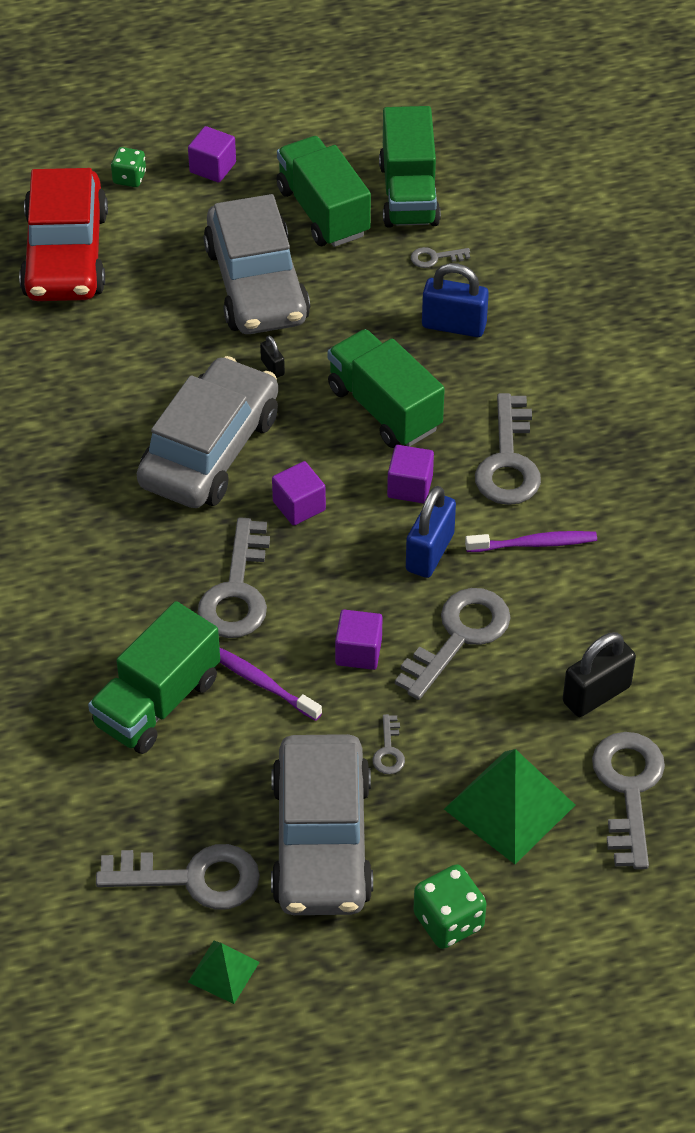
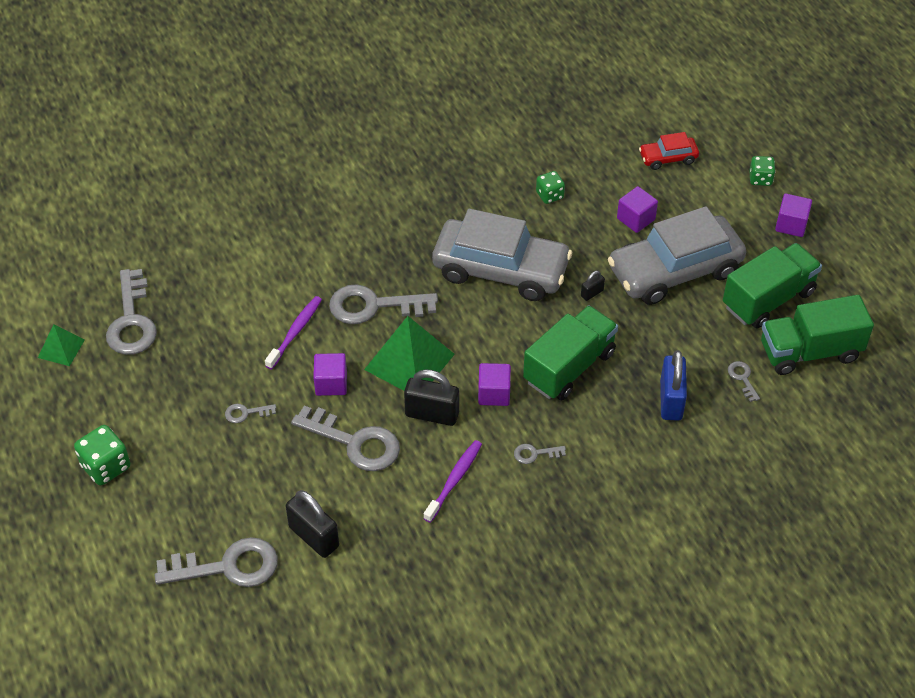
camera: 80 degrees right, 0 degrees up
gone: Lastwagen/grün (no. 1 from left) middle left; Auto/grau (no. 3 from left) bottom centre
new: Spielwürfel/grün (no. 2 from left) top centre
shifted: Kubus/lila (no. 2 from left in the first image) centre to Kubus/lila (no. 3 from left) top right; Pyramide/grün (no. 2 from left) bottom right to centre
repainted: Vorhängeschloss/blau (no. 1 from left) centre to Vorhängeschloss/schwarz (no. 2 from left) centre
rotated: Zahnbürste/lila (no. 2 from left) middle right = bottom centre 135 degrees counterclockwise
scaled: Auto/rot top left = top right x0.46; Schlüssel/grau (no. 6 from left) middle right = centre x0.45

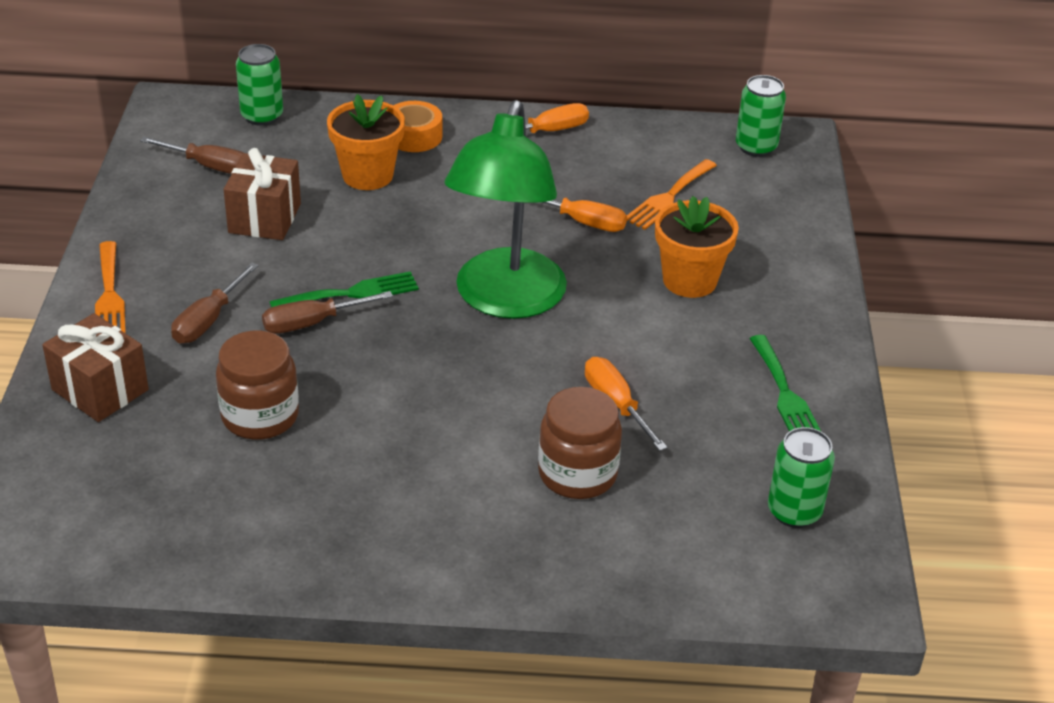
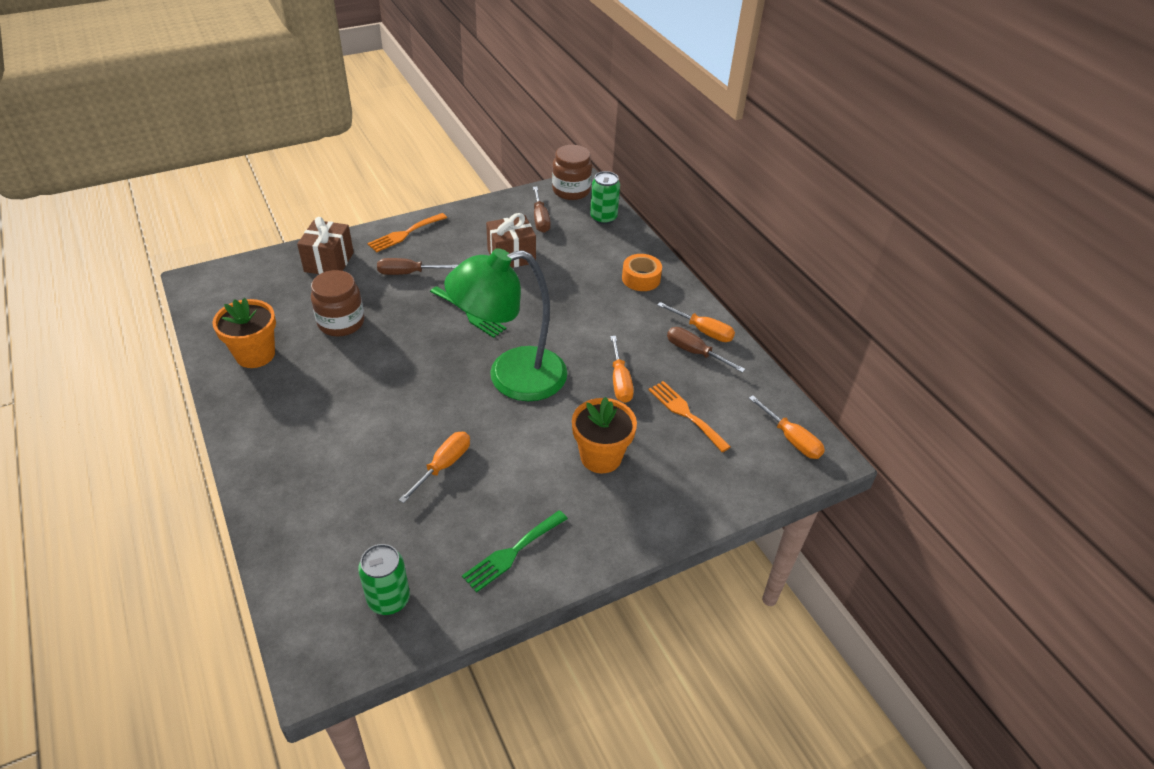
camera: 60 degrees right, 5 degrees up
shifted: Blumentopf/orange (no. 1 from left) top centre to middle left; Schraubenzieher/braun (no. 3 from left) middle left to centre; Einmachglas/braun (no. 2 from left) centre to top centre
swapped: Dose/grün (no. 2 from left) top right to Schraubenzieher/orange (no. 4 from left) middle right
rotated: Gabel/orange (no. 2 from left) top centre = centre 45 degrees clockwise

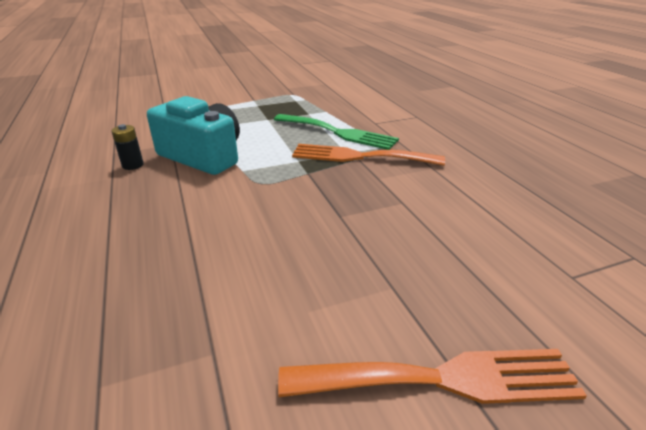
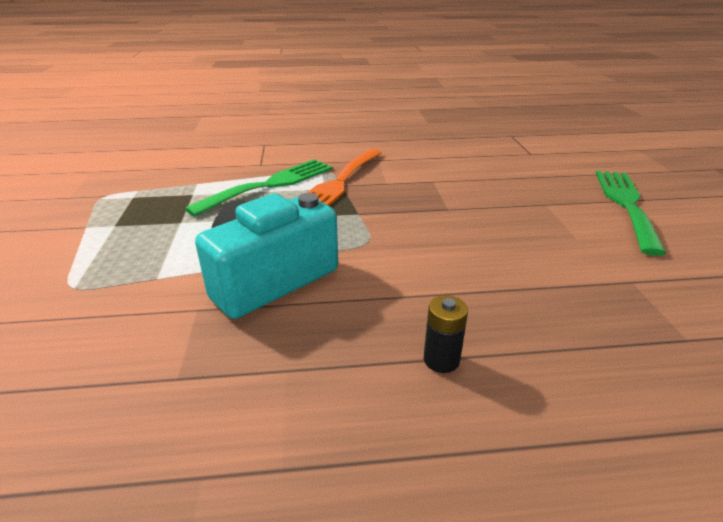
camera: 75 degrees left, 0 degrees up
shifted: Batterie/schwarz middle left to centre
repainted: Gabel/orange (no. 2 from left) bottom right to Gabel/grün (no. 2 from left) middle right

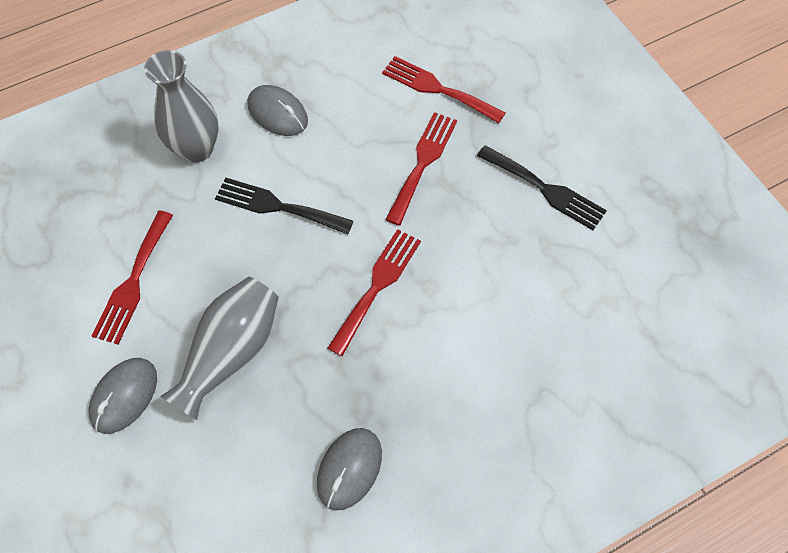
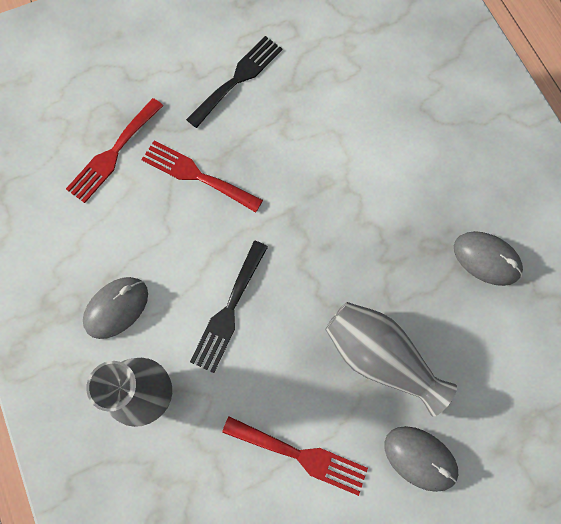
camera: 85 degrees left, 10 degrees up
gone: Gabel/rot (no. 2 from left) centre

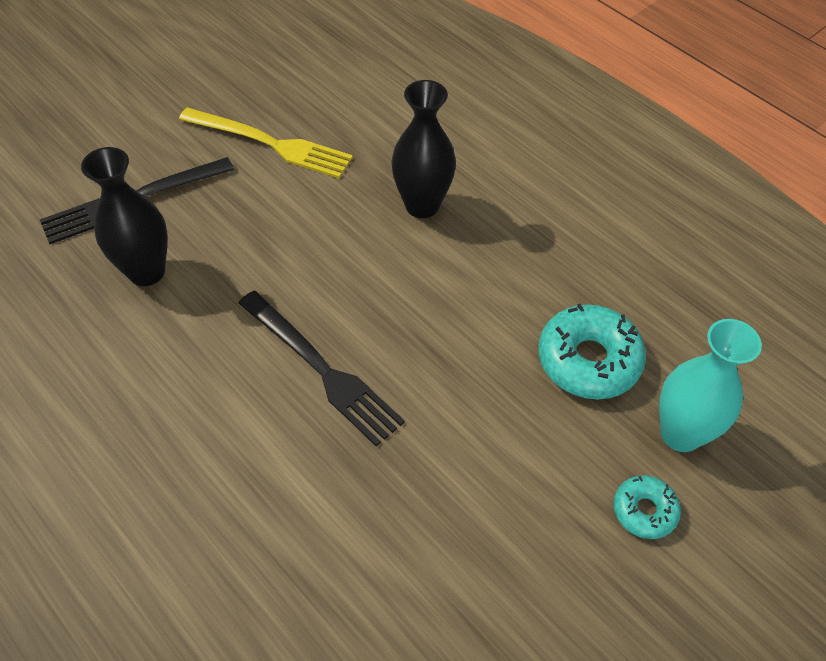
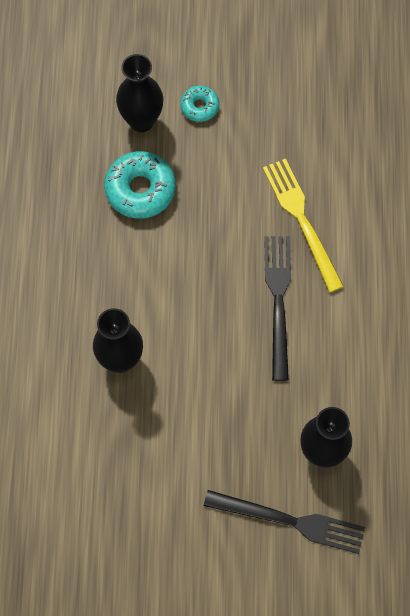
camera: 135 degrees left, 15 degrees up
shifted: Gabel/gelb top left to middle right
repainted: Vase/türkis middle right to Vase/schwarz (no. 2 from left) top centre

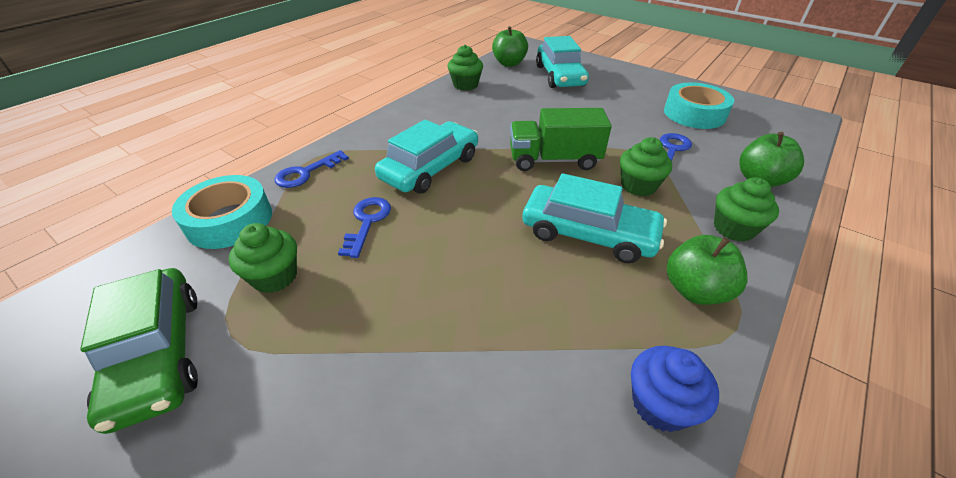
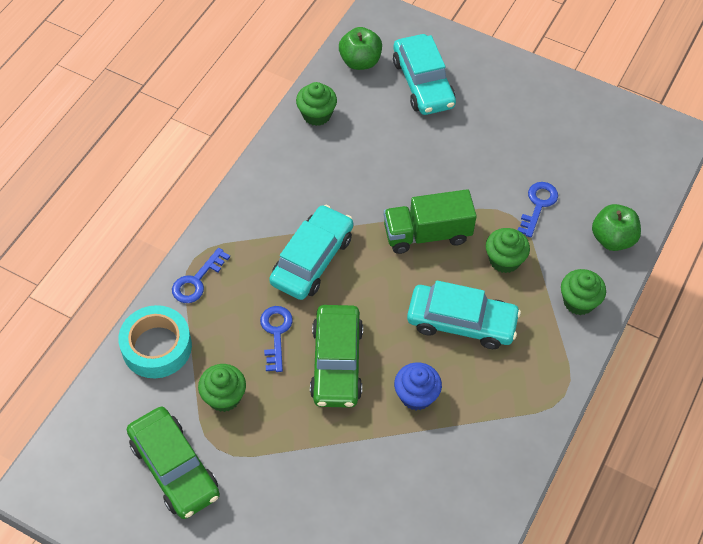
camera: 10 degrees left, 15 degrees up
gone: Klebeband/türkis (no. 2 from left) top right; Apfel/grün (no. 2 from left) middle right
new: Auto/grün (no. 2 from left) centre
shifted: Muffin/blau bottom right to bottom centre

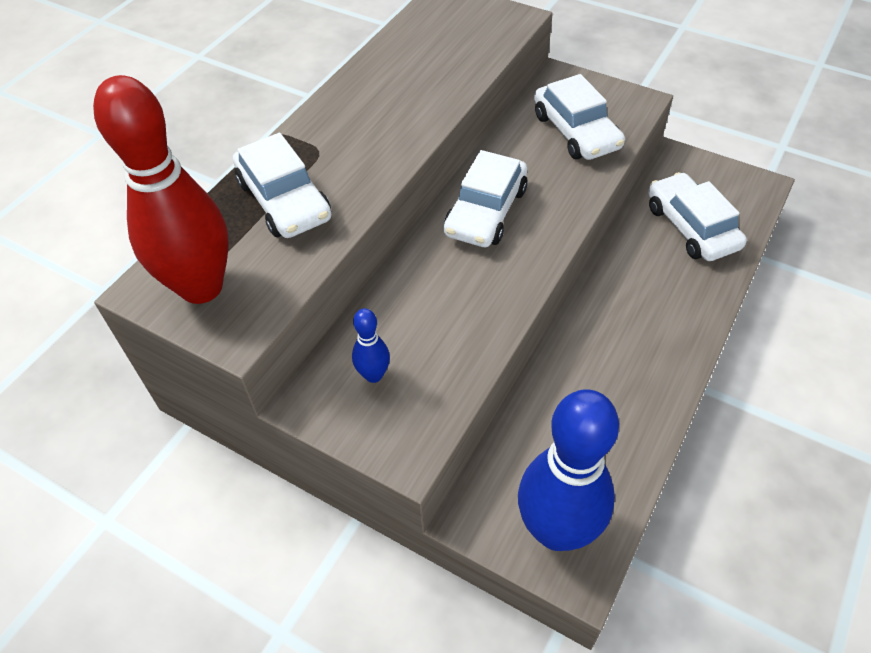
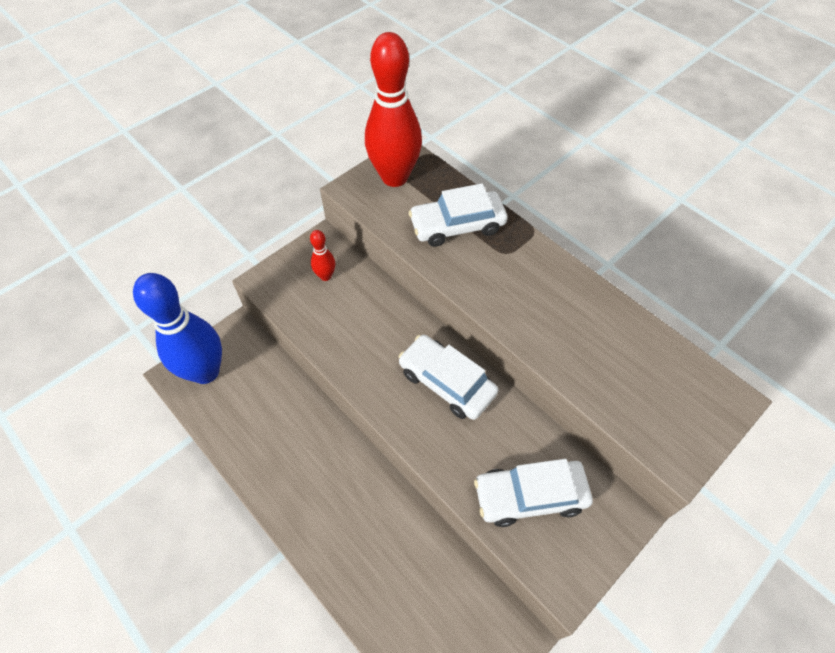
camera: 105 degrees right, 5 degrees up
gone: Auto/weiß (no. 4 from left) top right
repainted: Bowlingkegel/blau (no. 1 from left) centre to Bowlingkegel/rot (no. 1 from left) centre

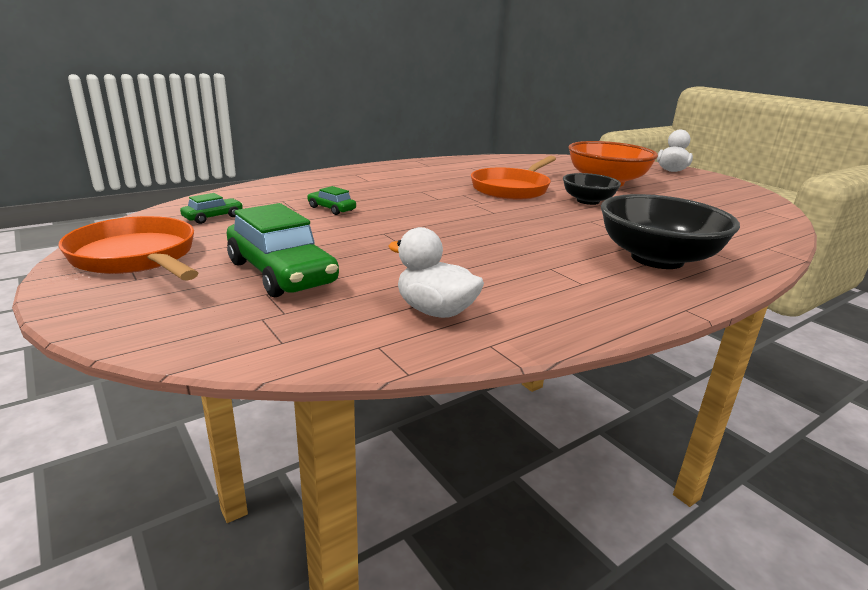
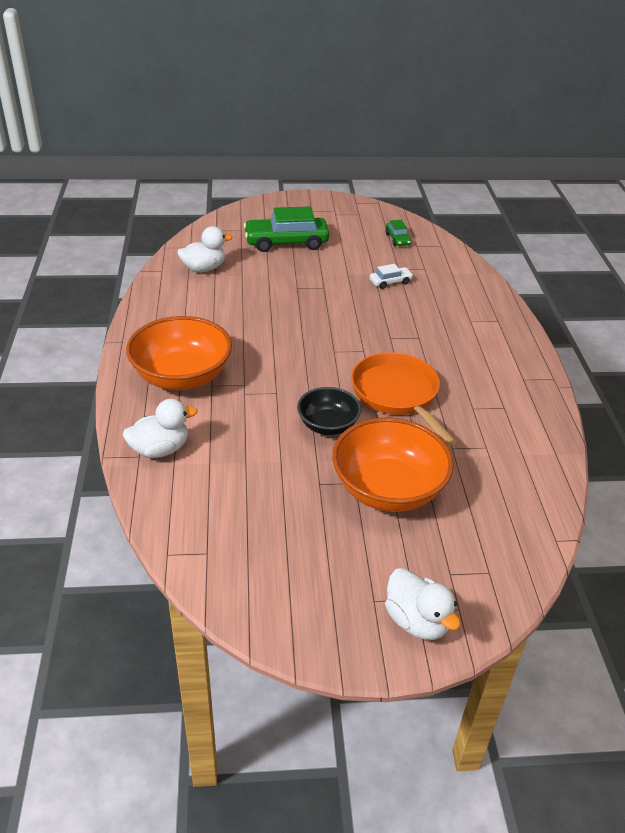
camera: 120 degrees right, 15 degrees up
gone: Pfanne/orange (no. 1 from left) middle left
new: Ente/weiß (no. 1 from left) middle left
repainted: Auto/grün (no. 3 from left) centre to Auto/weiß top centre; Schüssel/schwarz (no. 2 from left) middle right to Schüssel/orange (no. 1 from left) middle left

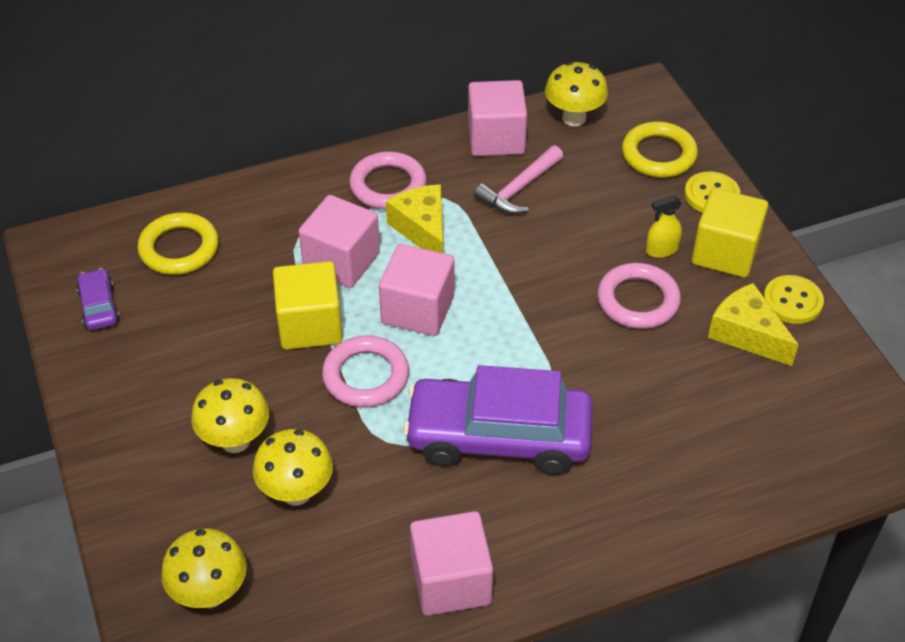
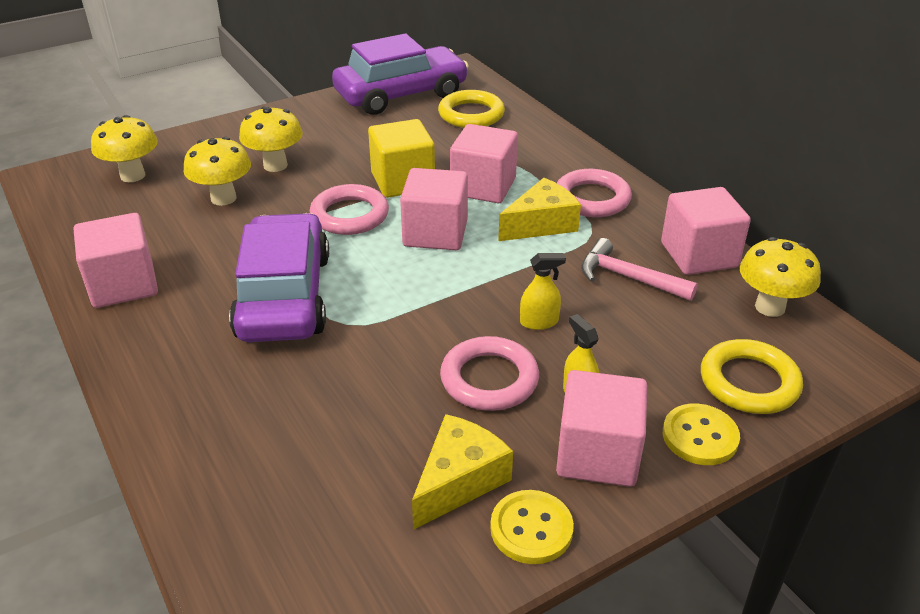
camera: 80 degrees right, 10 degrees down
new: Sprühflasche/gelb (no. 1 from left) centre
repainted: Kubus/gelb (no. 2 from left) middle right to Kubus/rosa (no. 4 from left) bottom centre
scaled: Auto/lila (no. 1 from left in the first image) middle left = top centre x2.32

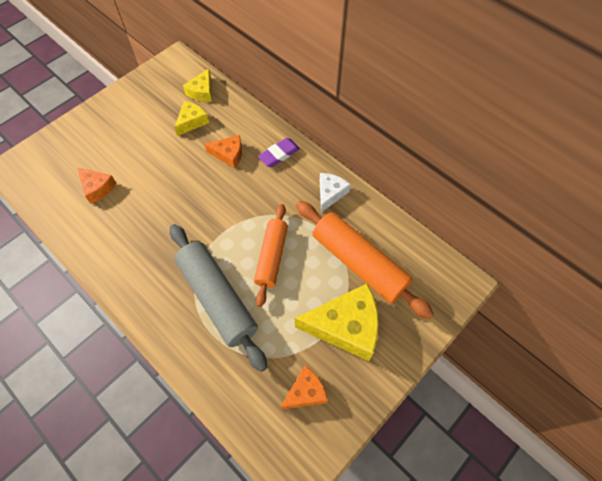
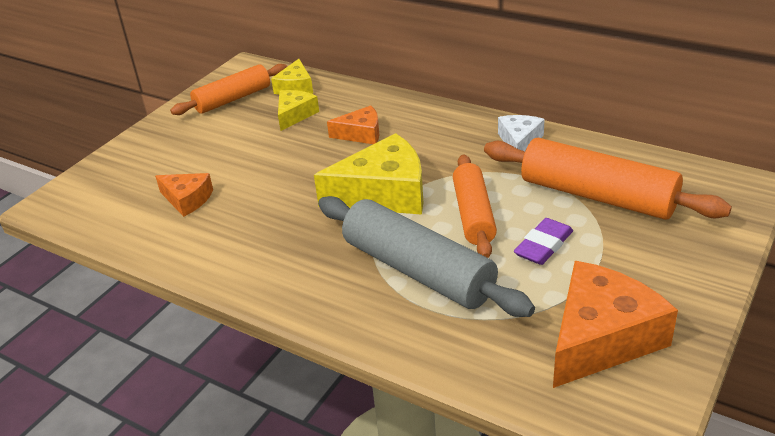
camera: 10 degrees left, 25 degrees down
new: Nudelholz/orange (no. 1 from left) top left
shifted: Radiergummi/lila top centre to middle right; Käse/gelb (no. 3 from left) bottom centre to centre
scaled: Käse/orange (no. 3 from left) bottom centre = bottom right x1.85

